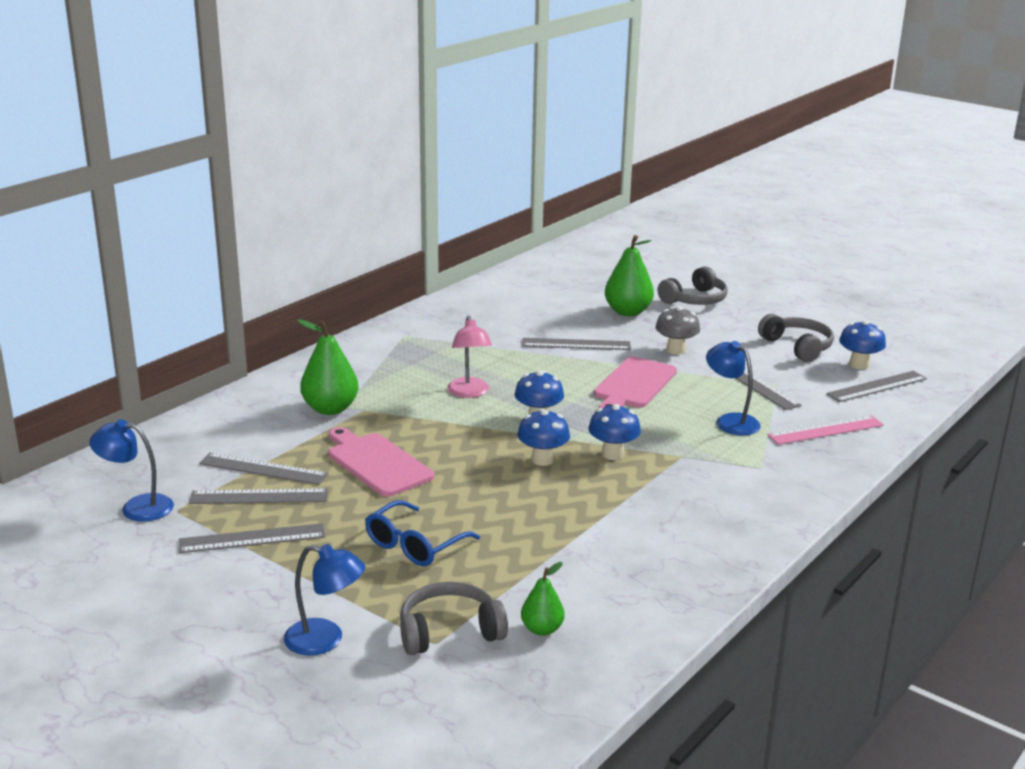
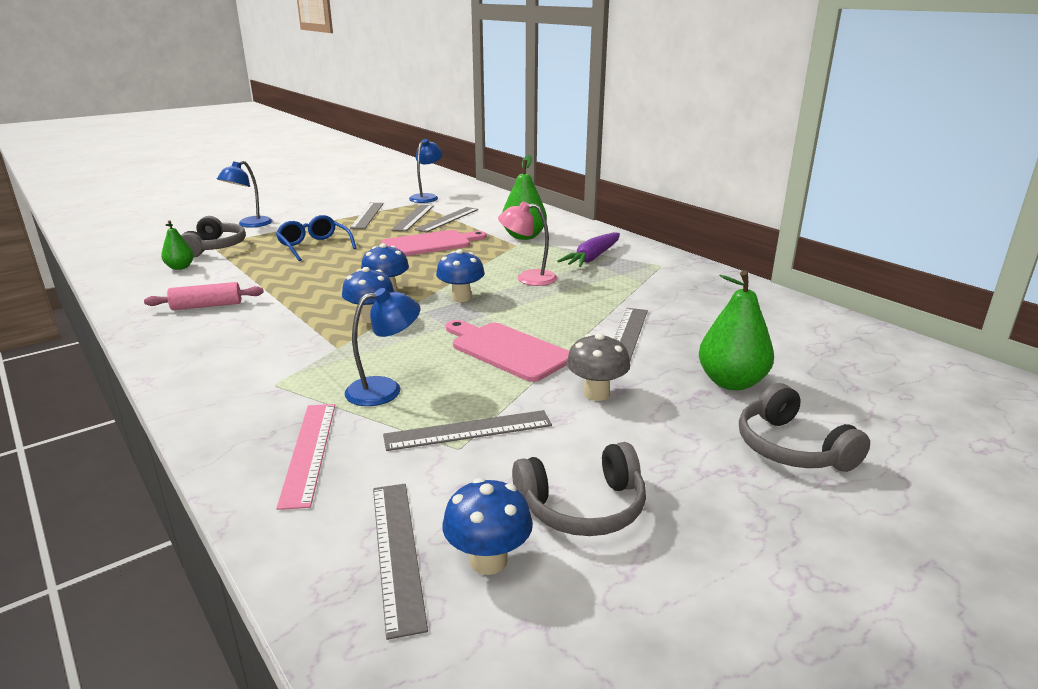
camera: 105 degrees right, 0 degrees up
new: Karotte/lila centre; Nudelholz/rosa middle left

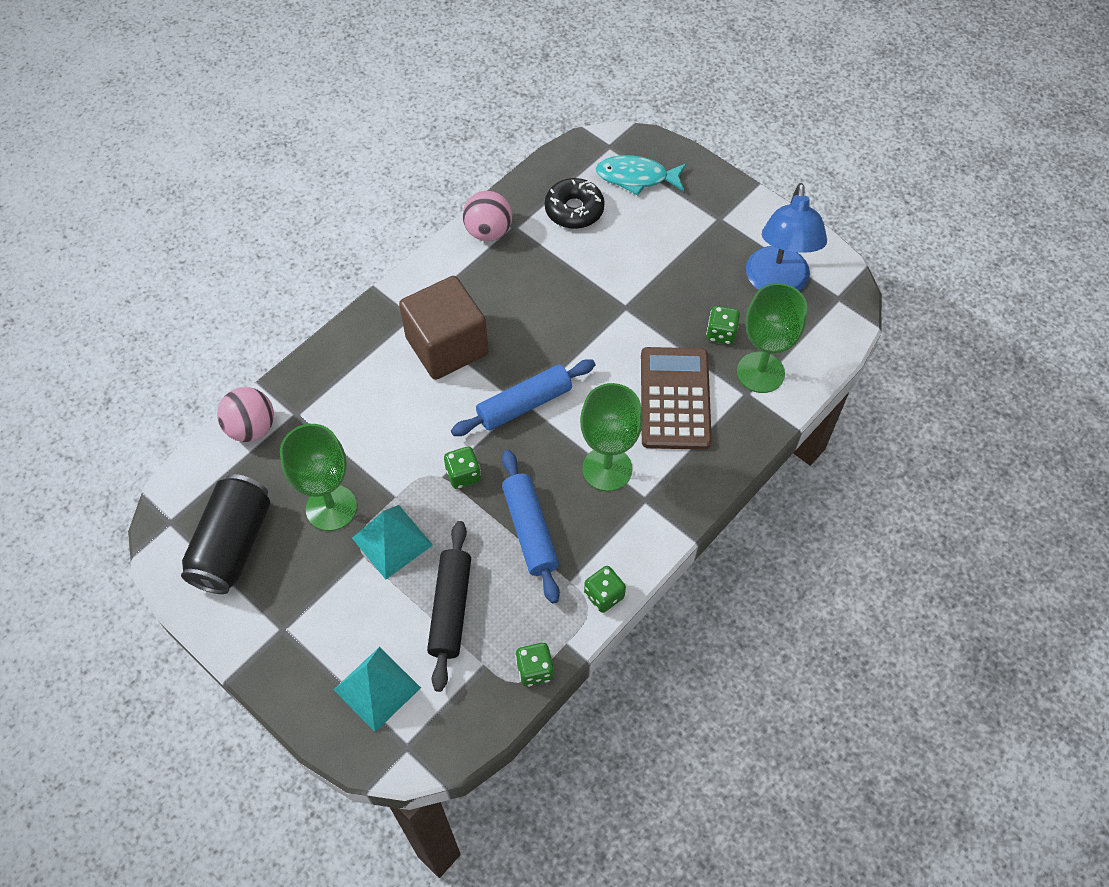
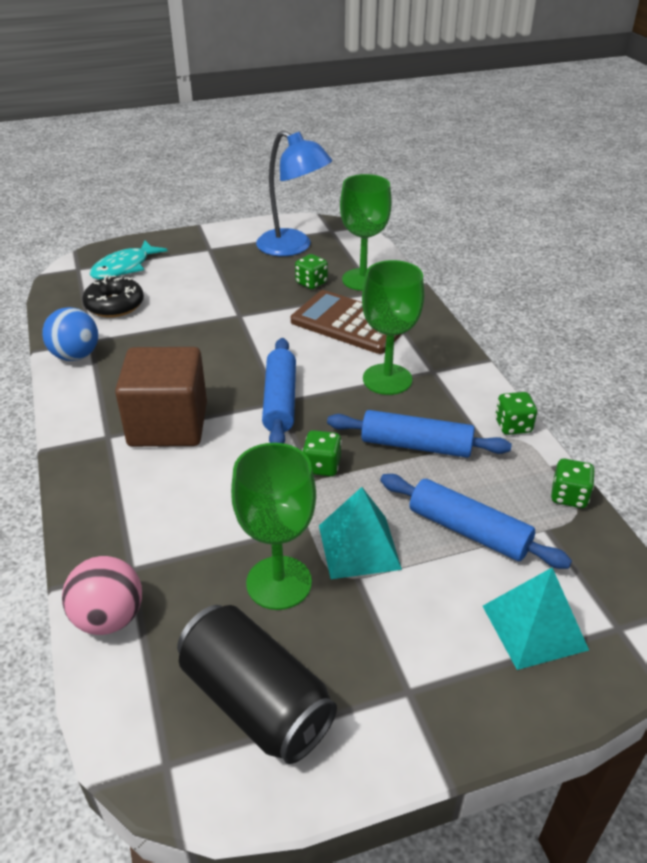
camera: 60 degrees left, 20 degrees down
repainted: Ball/rosa (no. 2 from left) top centre to Ball/blau middle left; Nudelholz/schwarz bottom centre to Nudelholz/blau (no. 3 from left) middle right

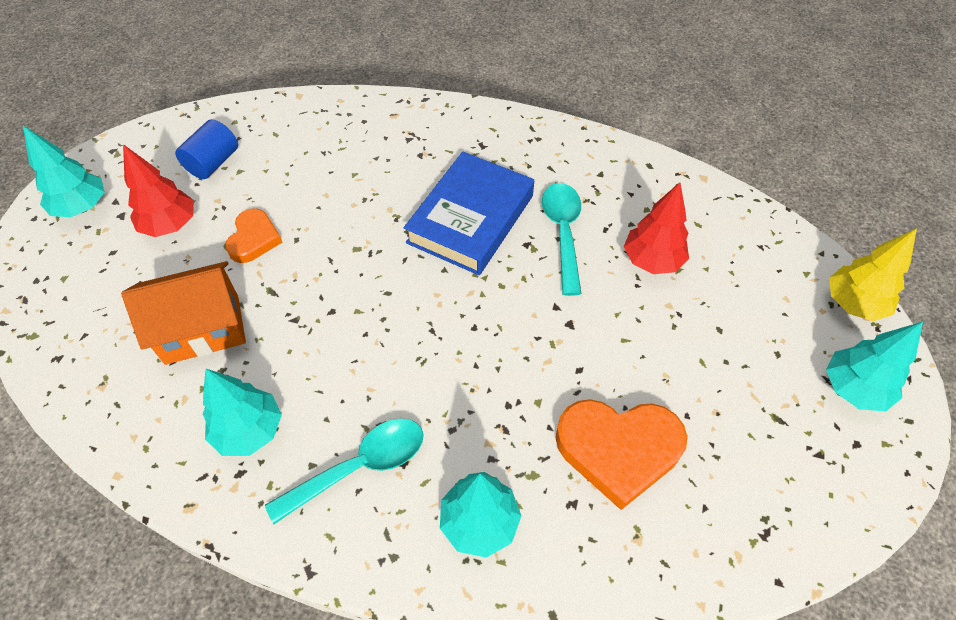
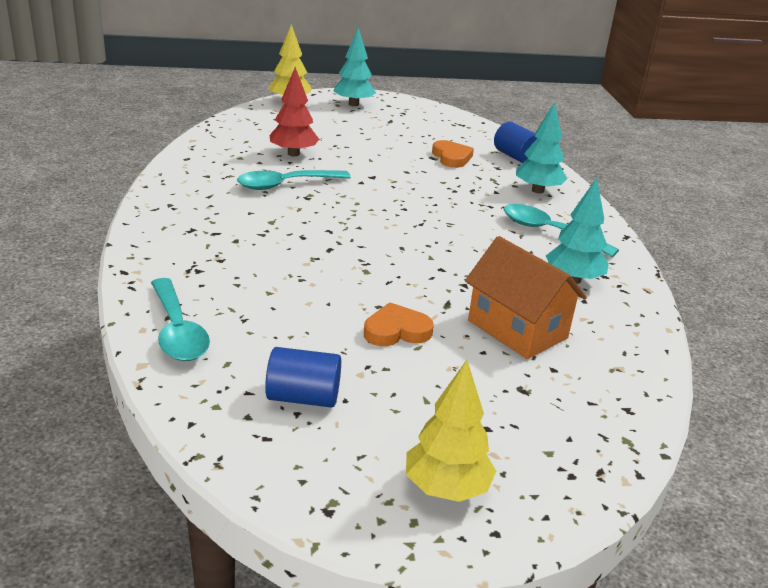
camera: 115 degrees left, 25 degrees down
gone: Baum/rot (no. 1 from left) top left; Buch/blau centre
new: Vollzylinder/blau (no. 2 from left) top right; Löffel/türkis (no. 1 from left) middle left
repainted: Baum/türkis (no. 1 from left) top left to Baum/gelb (no. 2 from left) bottom centre
scaled: Herz/orange (no. 2 from left) bottom centre = top centre x0.59

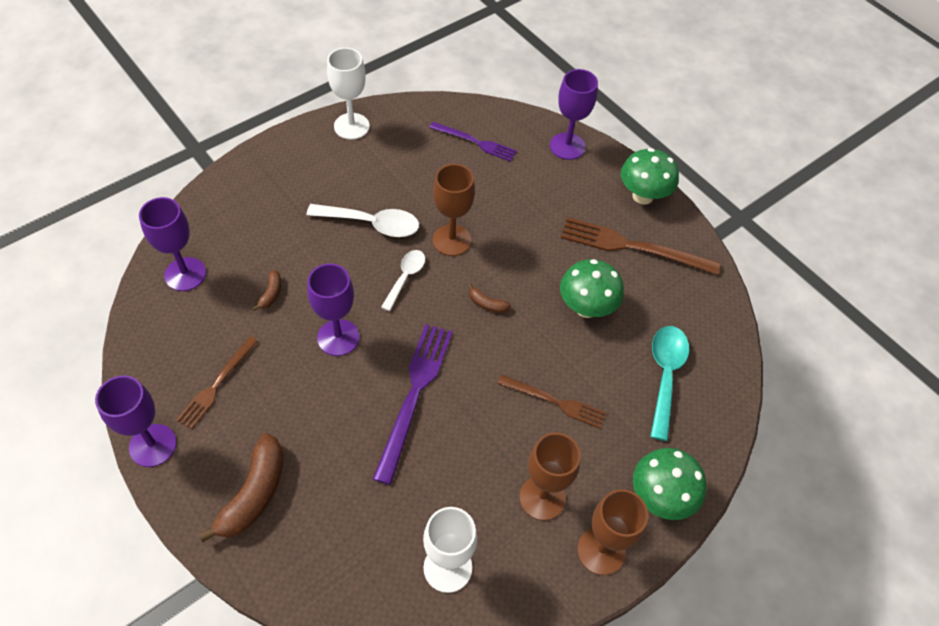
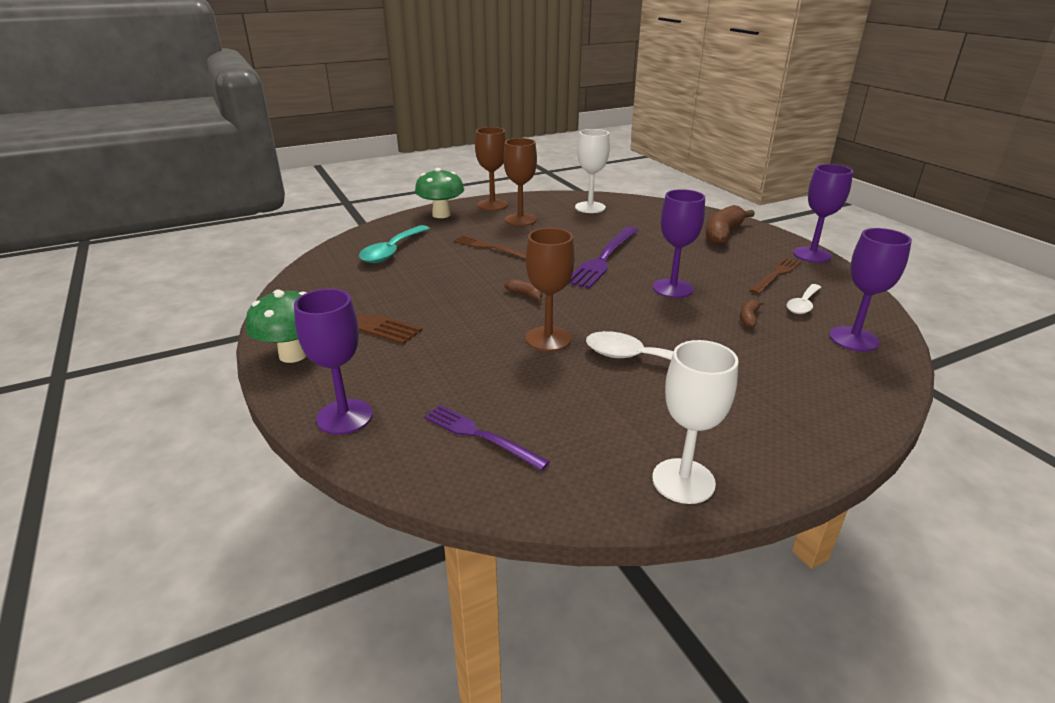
camera: 165 degrees left, 25 degrees down
gone: Pilz/grün (no. 1 from left) centre
shifted: Löffel/weiß (no. 2 from left) centre to middle right

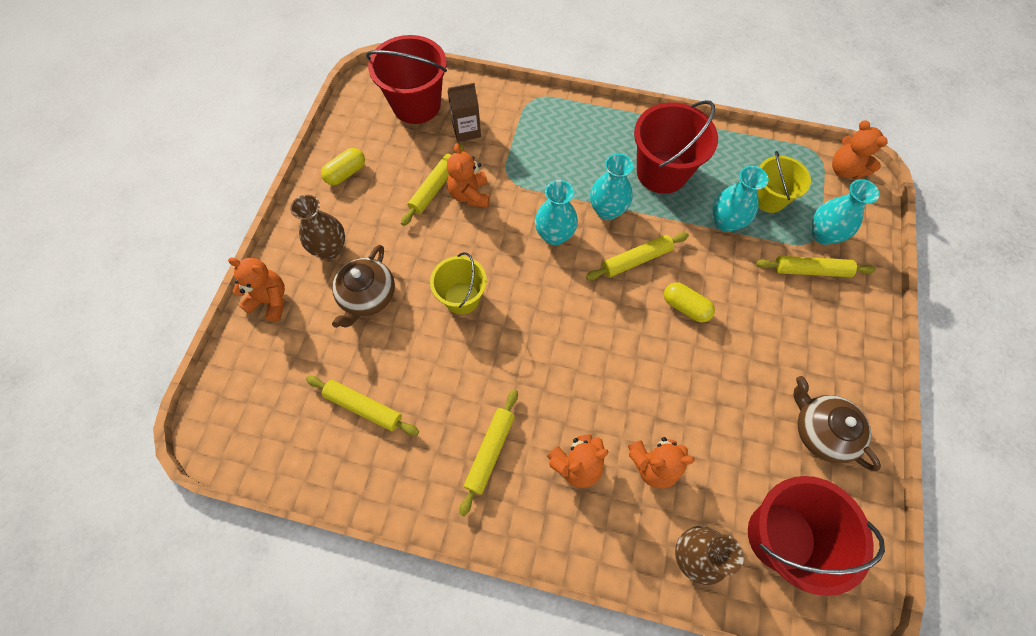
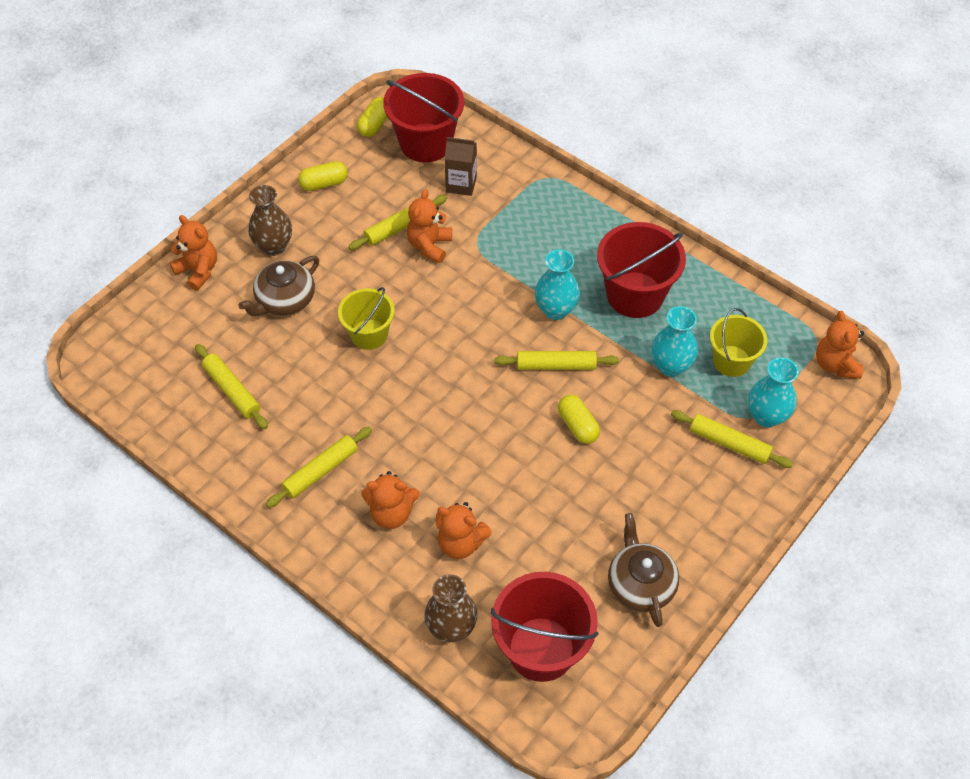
camera: 25 degrees right, 10 degrees down
gone: Vase/türkis (no. 1 from left) centre
new: Kapsel/gelb (no. 2 from left) top centre

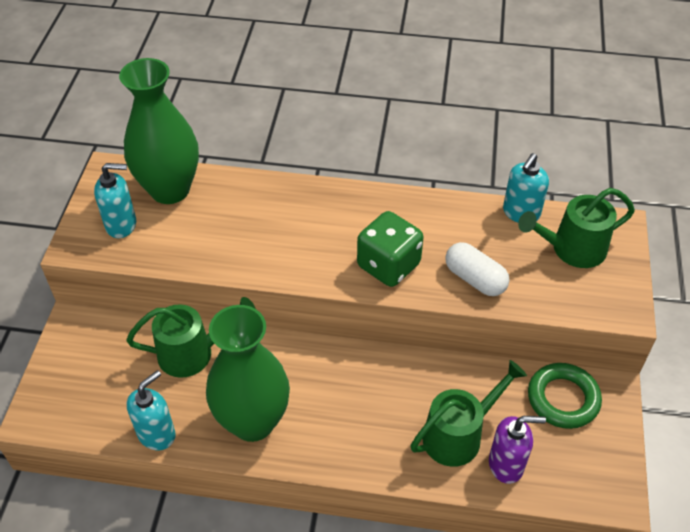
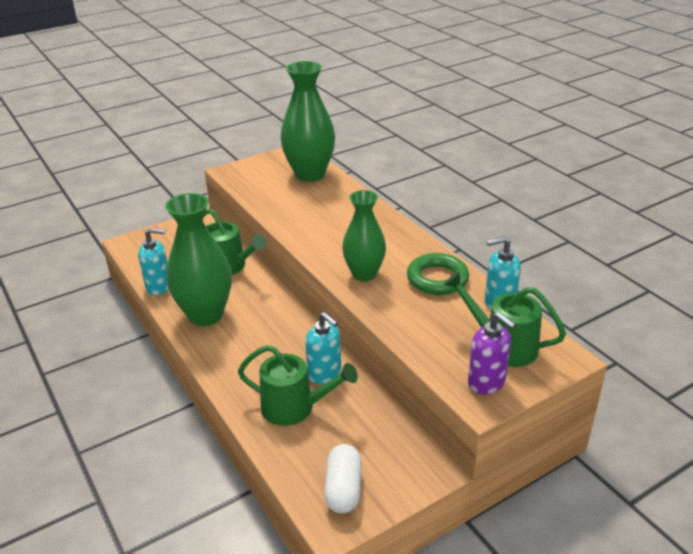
camera: 50 degrees right, 15 degrees down
shifted: Seifenspender/türkis (no. 1 from left in the first image) middle left to Seifenspender/türkis (no. 2 from left) centre; Kapsel/weiß middle right to bottom centre; Ring/grün bottom right to centre; Seifenspender/lila bottom right to middle right
swapped: Spielwürfel/grün centre to Vase/grün (no. 3 from left) centre

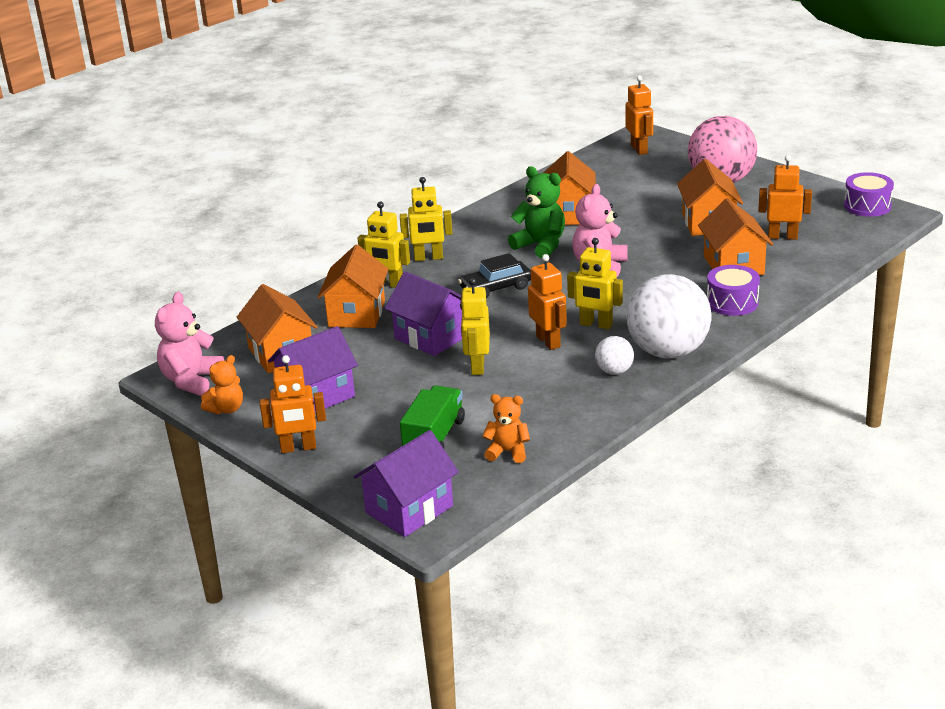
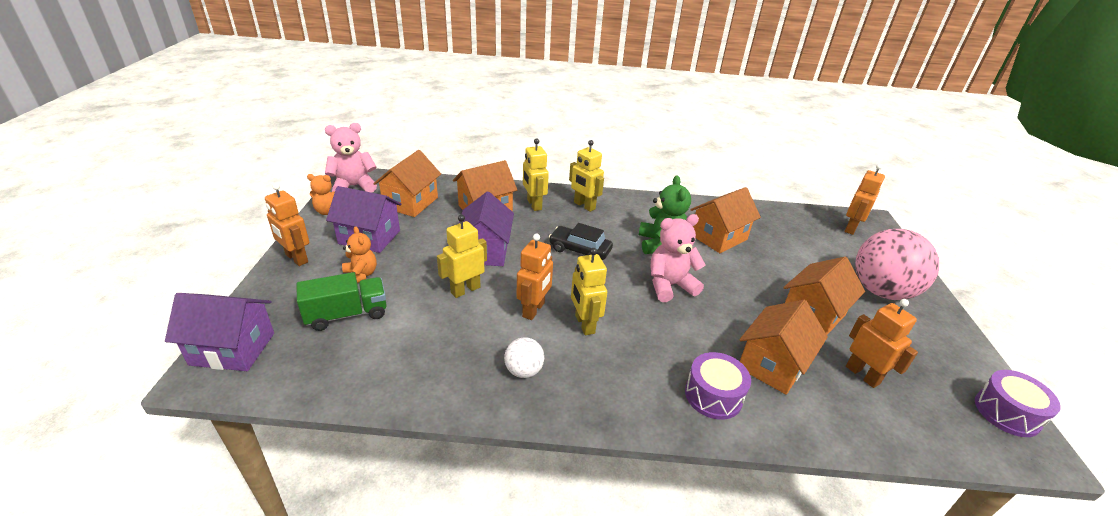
camera: 45 degrees right, 5 degrees up
gone: Ball/weiß (no. 2 from left) middle right
shifted: Teddybär/orange (no. 2 from left) centre to middle left

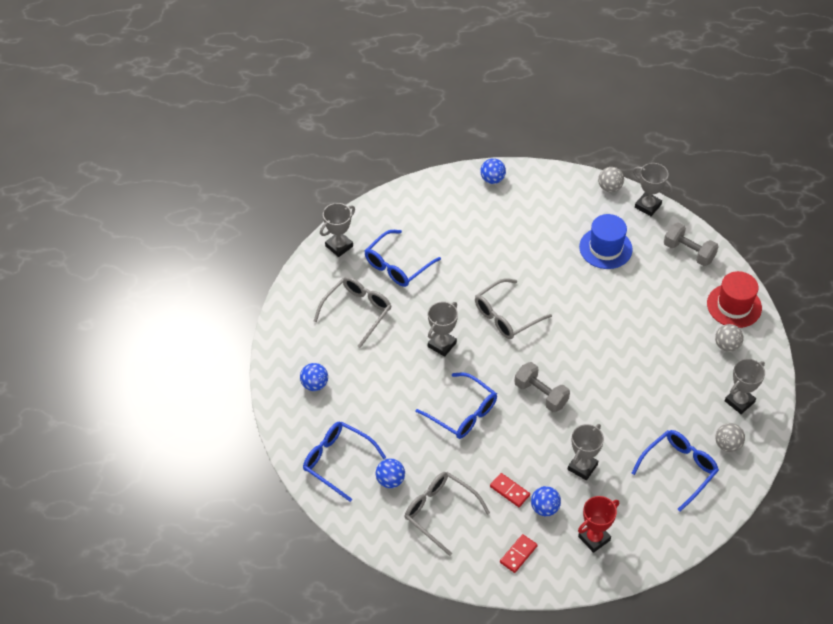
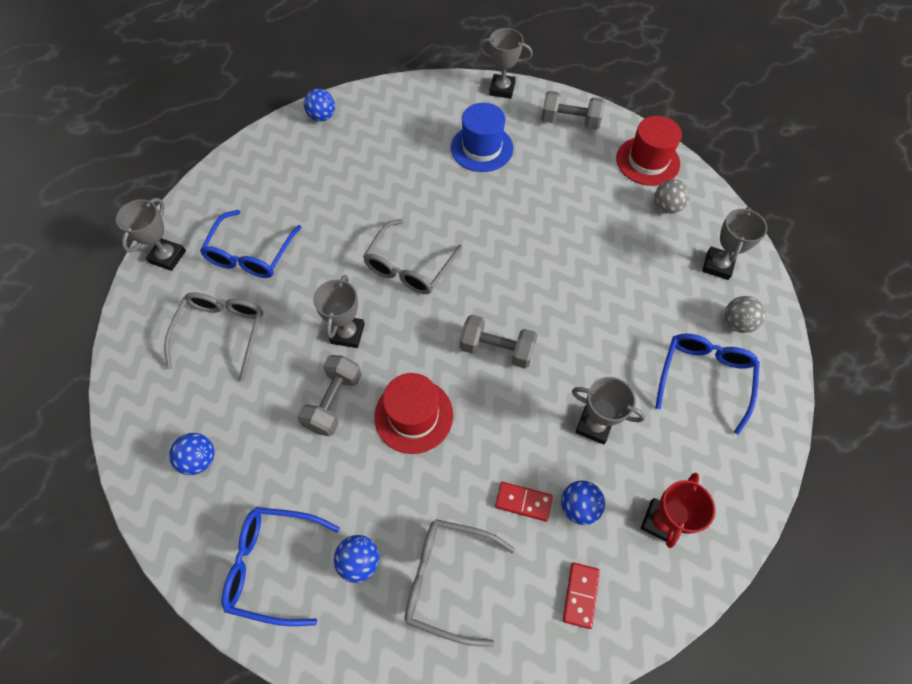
camera: 25 degrees left, 10 degrees up
gone: Ball/grau (no. 1 from left) top right
new: Hantel/grau (no. 1 from left) centre
swapped: Brille/blau (no. 3 from left) centre to Hut/rot (no. 1 from left) centre
rotated: Pokal/grau (no. 3 from left in the first image) bottom right = middle right 75 degrees counterclockwise

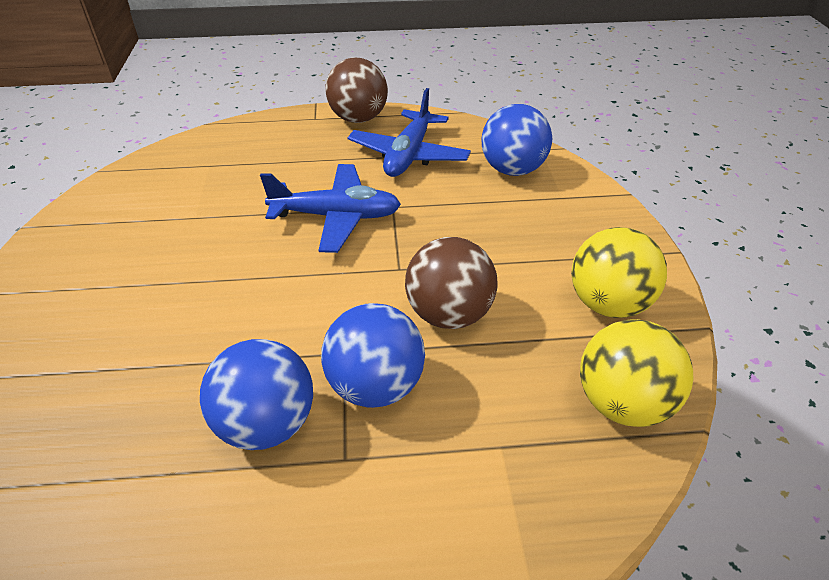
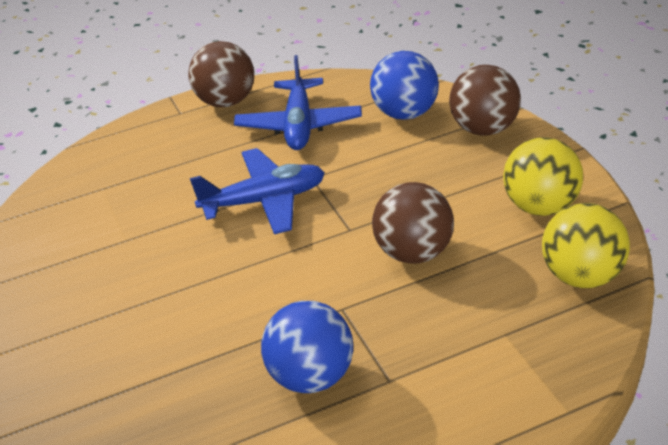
camera: 15 degrees left, 5 degrees down
gone: Ball/blau (no. 2 from left) centre
new: Ball/braun (no. 3 from left) top right

